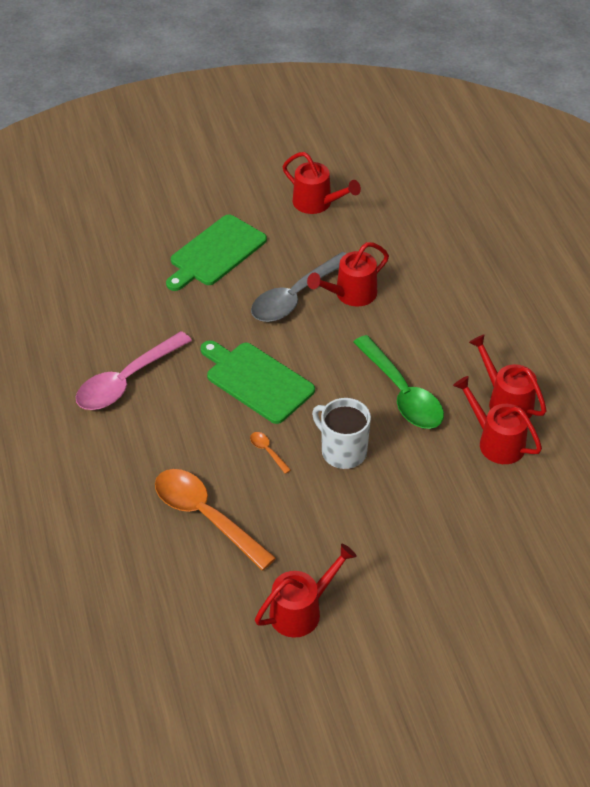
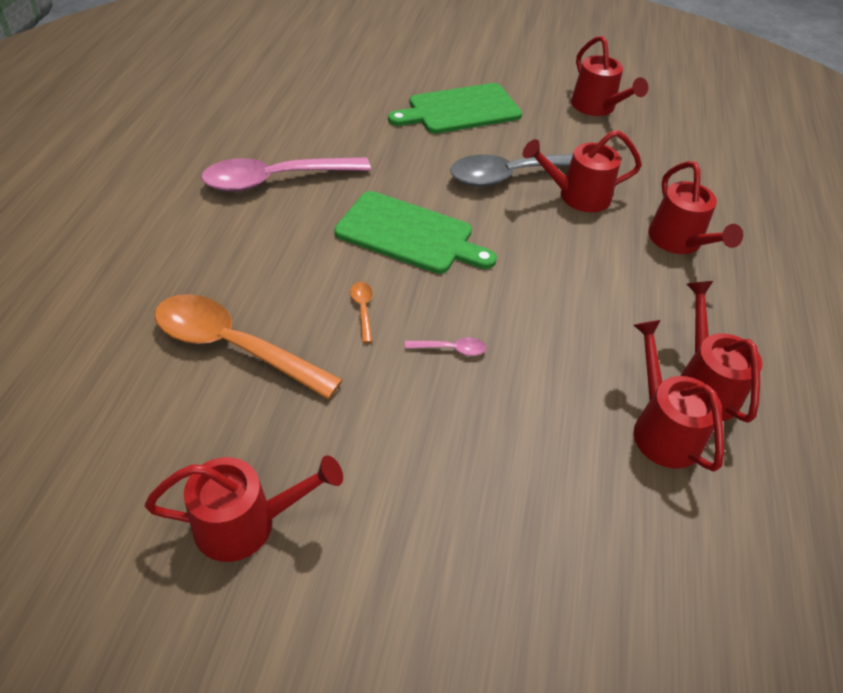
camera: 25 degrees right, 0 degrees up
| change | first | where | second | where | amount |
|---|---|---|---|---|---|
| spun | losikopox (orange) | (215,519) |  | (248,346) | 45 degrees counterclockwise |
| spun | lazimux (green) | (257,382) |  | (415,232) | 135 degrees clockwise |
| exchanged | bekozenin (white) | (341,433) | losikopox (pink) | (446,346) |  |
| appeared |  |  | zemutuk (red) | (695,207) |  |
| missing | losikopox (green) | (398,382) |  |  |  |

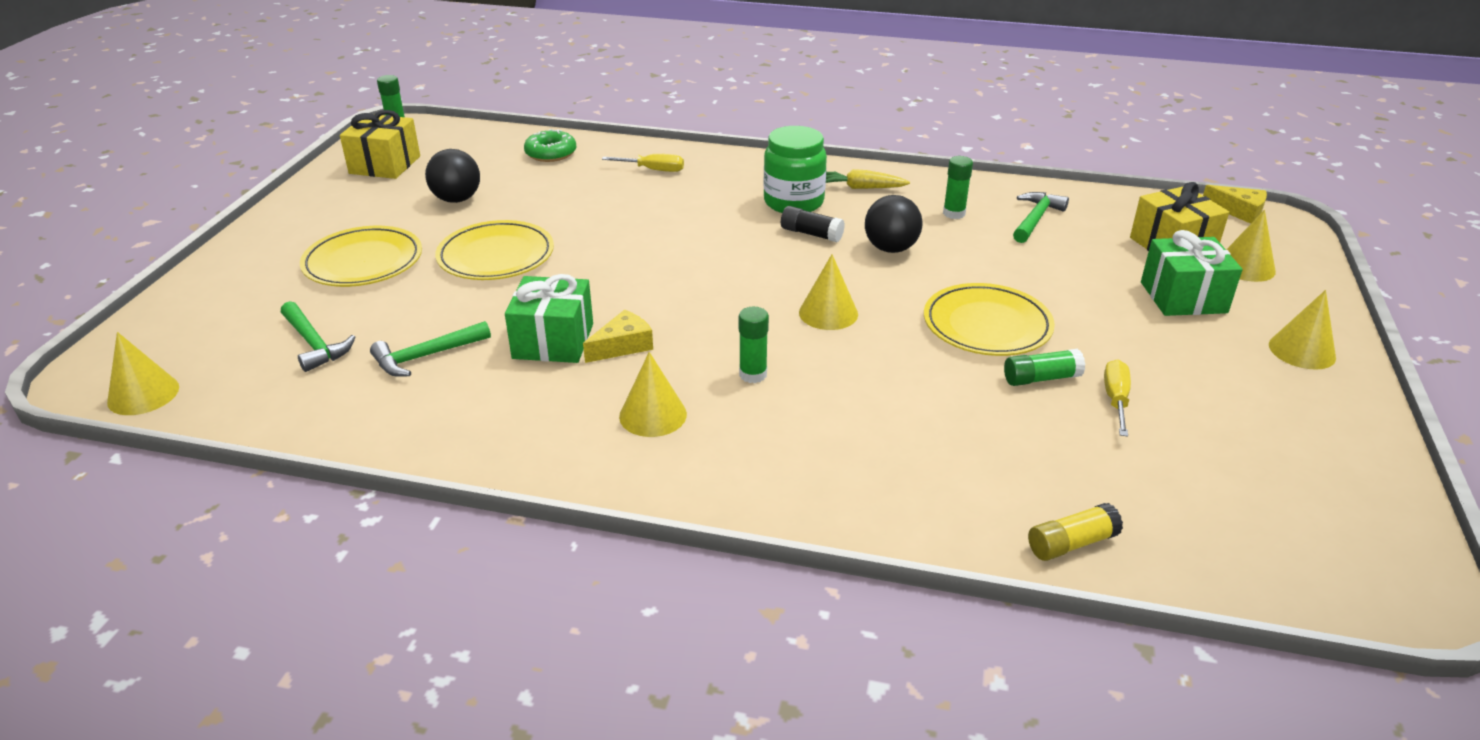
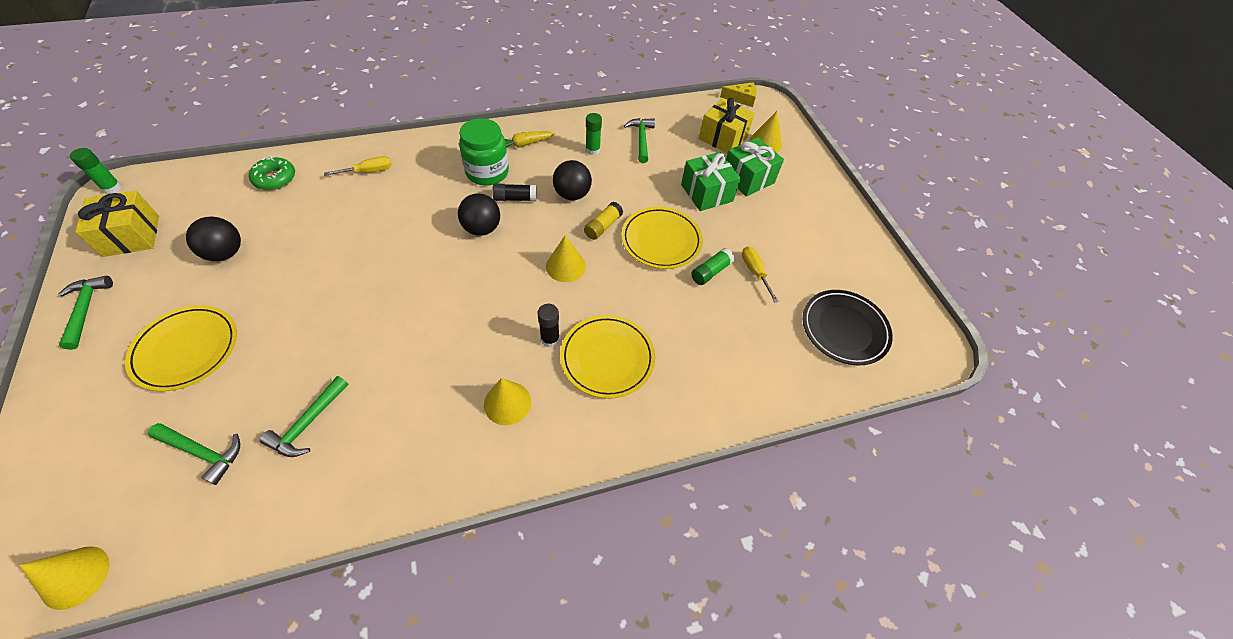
camera: 35 degrees left, 20 degrees up
| change | first | where | second | where | amount |
|---|---|---|---|---|---|
| appeared |  |  | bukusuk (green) | (86,313) |  |
| appeared |  |  | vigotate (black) | (479,214) |  |
| colour | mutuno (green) | (754,345) | mutuno (black) | (548,326) |  |
| relocated | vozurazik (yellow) | (494,250) |  | (607,357) |  |
| relocated | mutuno (yellow) | (1075,532) |  | (603,221) |  |
| relocated | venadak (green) | (549,318) |  | (711,181) |  |
| appeared |  |  | vozurazik (black) | (848,327) |  |
| missing | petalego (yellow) | (618,336) |  |  |  |
| missing | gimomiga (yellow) | (1302,330) |  |  |  |

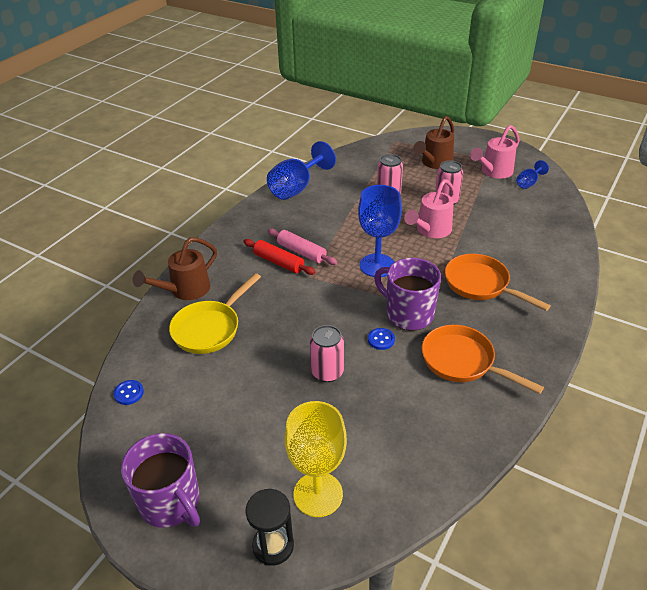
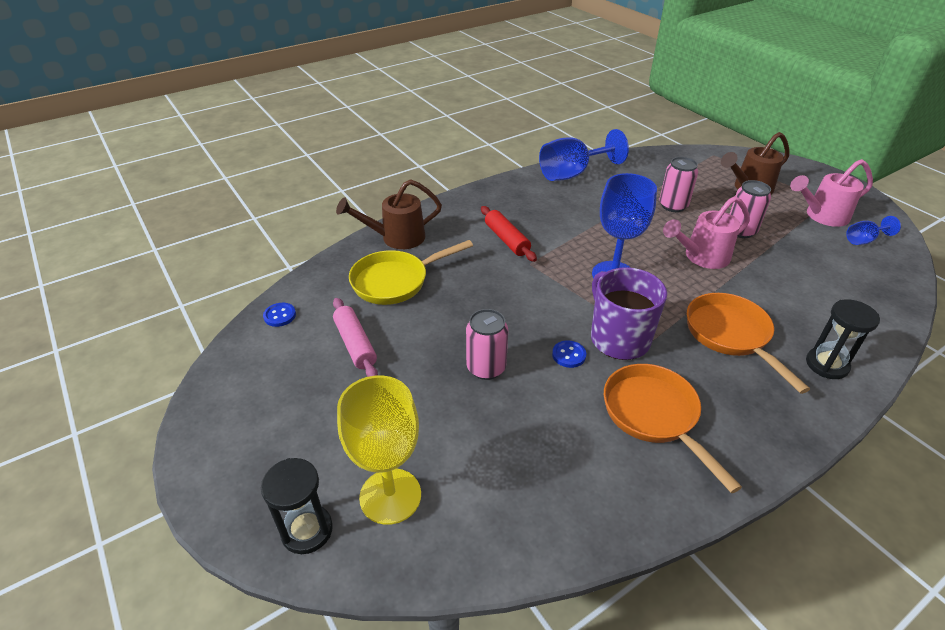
camera: 25 degrees right, 0 degrees up
| change | first | where | second | where | amount |
|---|---|---|---|---|---|
| relocated | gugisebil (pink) | (303,247) |  | (355,337) |  |
| appeared |  |  | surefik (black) | (843,339) |  |
| missing | bekozenin (purple) | (160,480) |  |  |  |

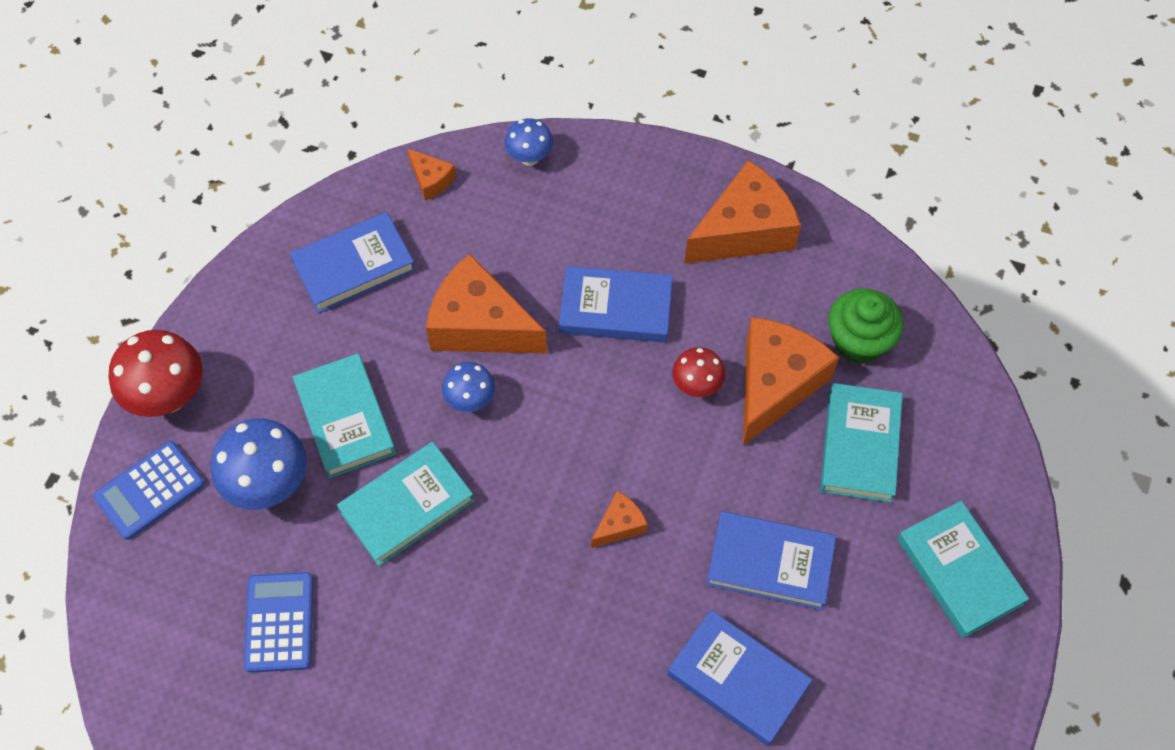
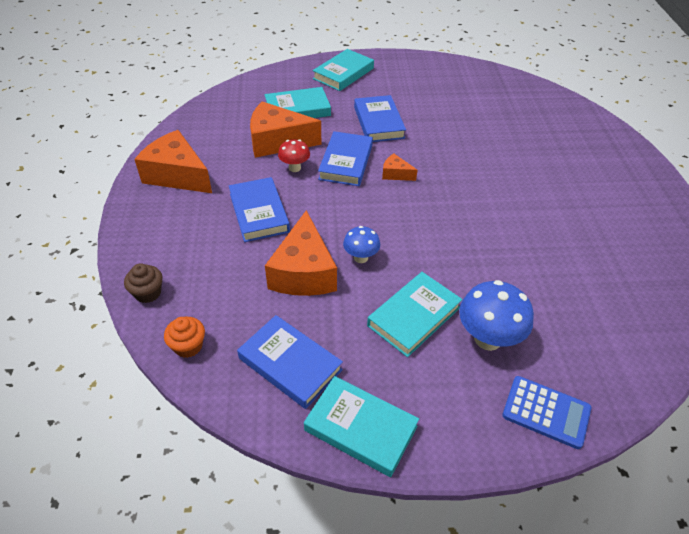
camera: 115 degrees left, 15 degrees down
| change | first | where | second | where | amount |
|---|---|---|---|---|---|
| exchanged | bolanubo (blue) | (528,142) | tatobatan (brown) | (143,283) |  |
| exchanged | petalego (orange) | (431,174) | tatobatan (orange) | (184,337) |  |
| relocated | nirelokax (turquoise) | (405,504) |  | (361,426) |  |
| relocated | nirelokax (blue) | (739,678) |  | (345,158) |  |
| missing | bolanubo (red) | (155,373) |  |  |  |
| missing | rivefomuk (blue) | (278,622) |  |  |  |
| missing | tatobatan (green) | (866,326) |  |  |  |

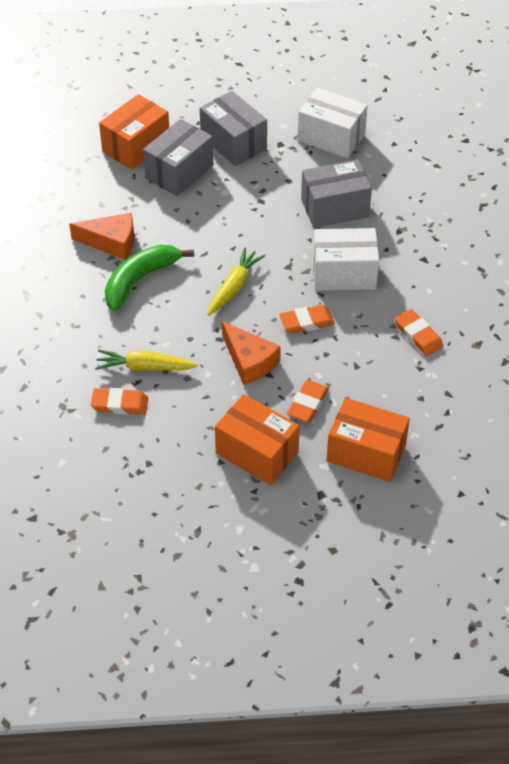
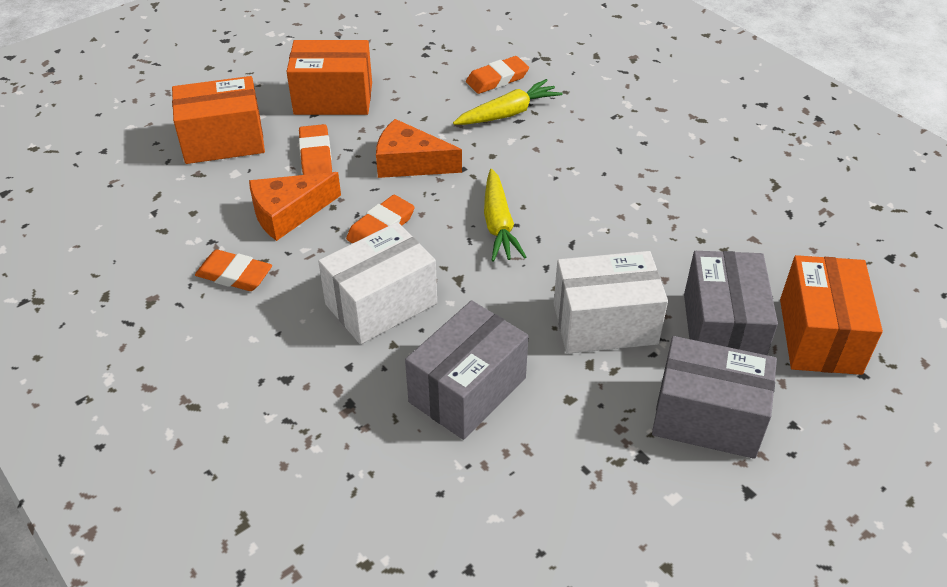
camera: 145 degrees right, 5 degrees down
| change | first | where | second | where | amount |
|---|---|---|---|---|---|
| relocated | petalego (orange) | (101,236) |  | (295,206) |  |
| relocated | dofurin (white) | (333,123) |  | (611,302) |  |
| missing | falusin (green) | (149,278) |  |  |  |

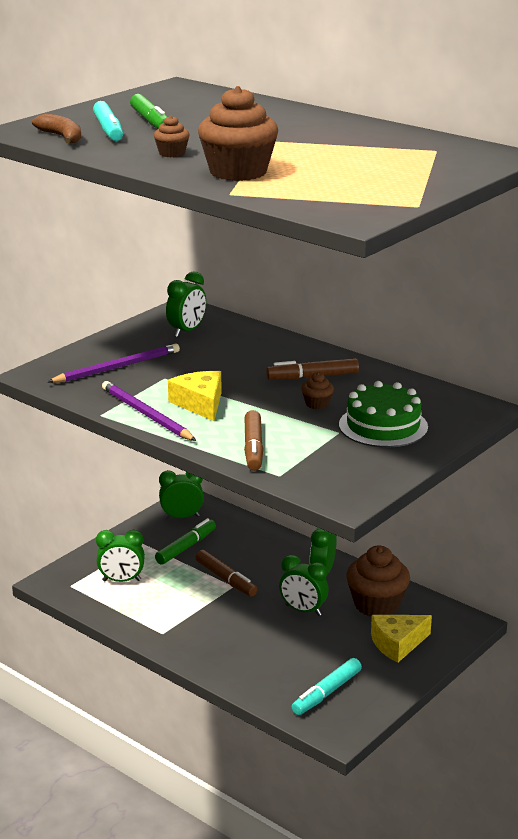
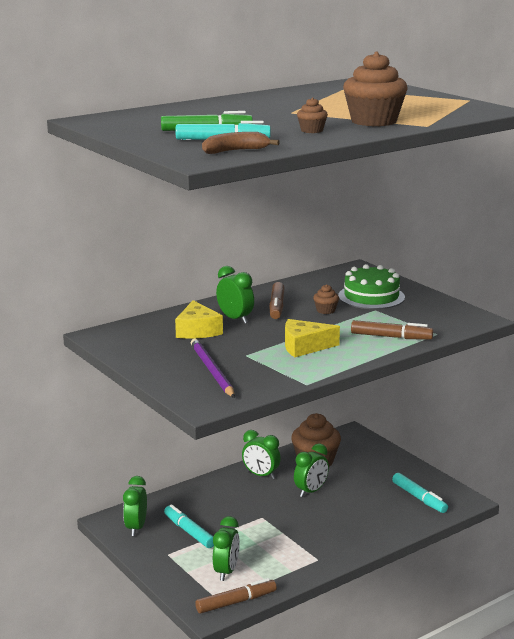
camera: 75 degrees left, 5 degrees down
| change | first | where | second | where | amount |
|---|---|---|---|---|---|
| colour | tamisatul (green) | (185,541) | tamisatul (turquoise) | (189,526) |  |
| relocated | petalego (yellow) | (401,639) |  | (199,319) |  |
| relocated | tamisatul (brown) | (226,573) |  | (236,595) |  |
| relocated | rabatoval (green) | (186,304) |  | (235,295) |  |
| missing | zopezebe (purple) | (149,411) |  |  |  |

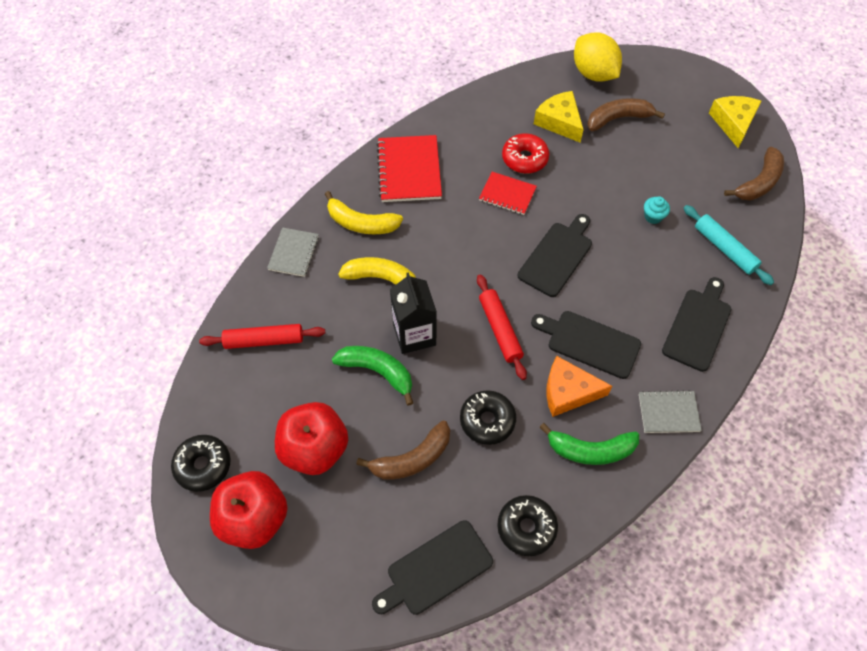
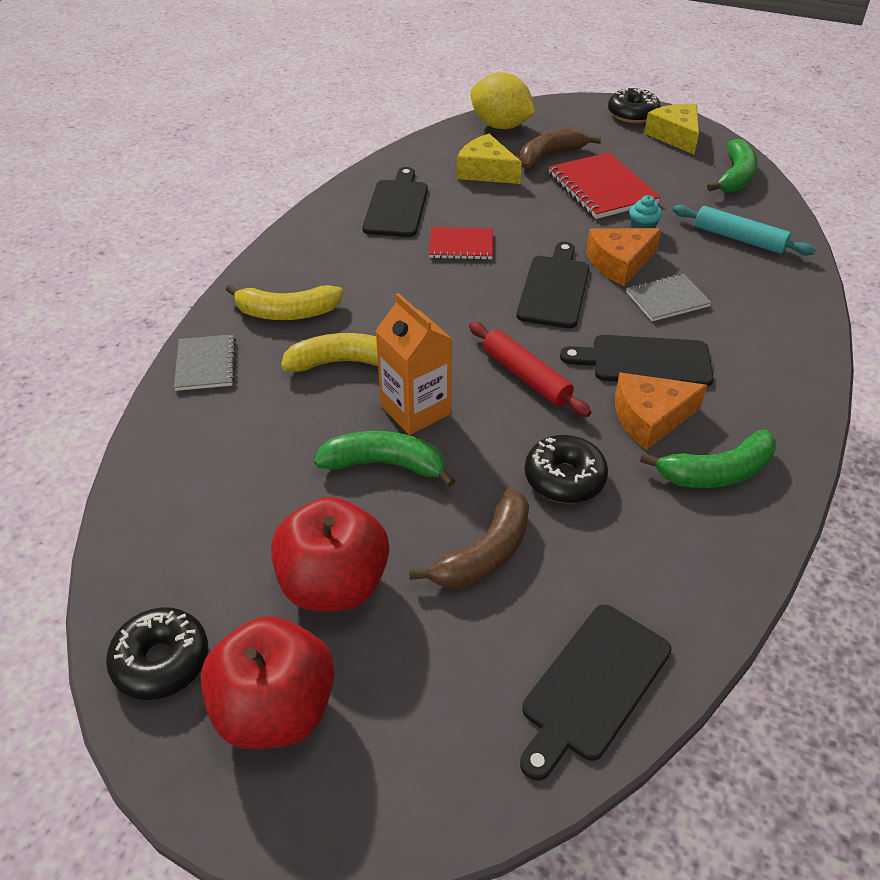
camera: 20 degrees left, 15 degrees down
| change | first | where | second | where | amount |
|---|---|---|---|---|---|
| relocated | lazimux (black) | (696,324) |  | (395,202) |  |
| colour | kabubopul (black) | (413,313) | kabubopul (orange) | (414,364) |  |
| relocated | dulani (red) | (409,168) |  | (604,185) |  |
| appeared |  |  | petalego (orange) | (623,257) |  |
| relocated | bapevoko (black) | (527,525) |  | (634,105) |  |
| relocated | dulani (grey) | (670,411) |  | (669,297) |  |
| colour | falusin (brown) | (754,174) | falusin (green) | (732,166) |  |
| missing | gugisebil (red) | (262,336) |  |  |  |
| missing | bapevoko (red) | (525,153) |  |  |  |

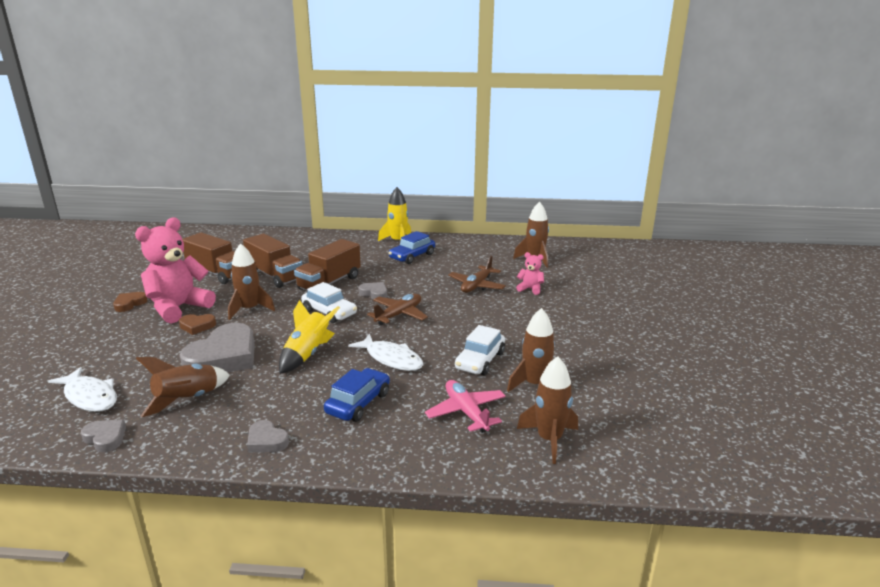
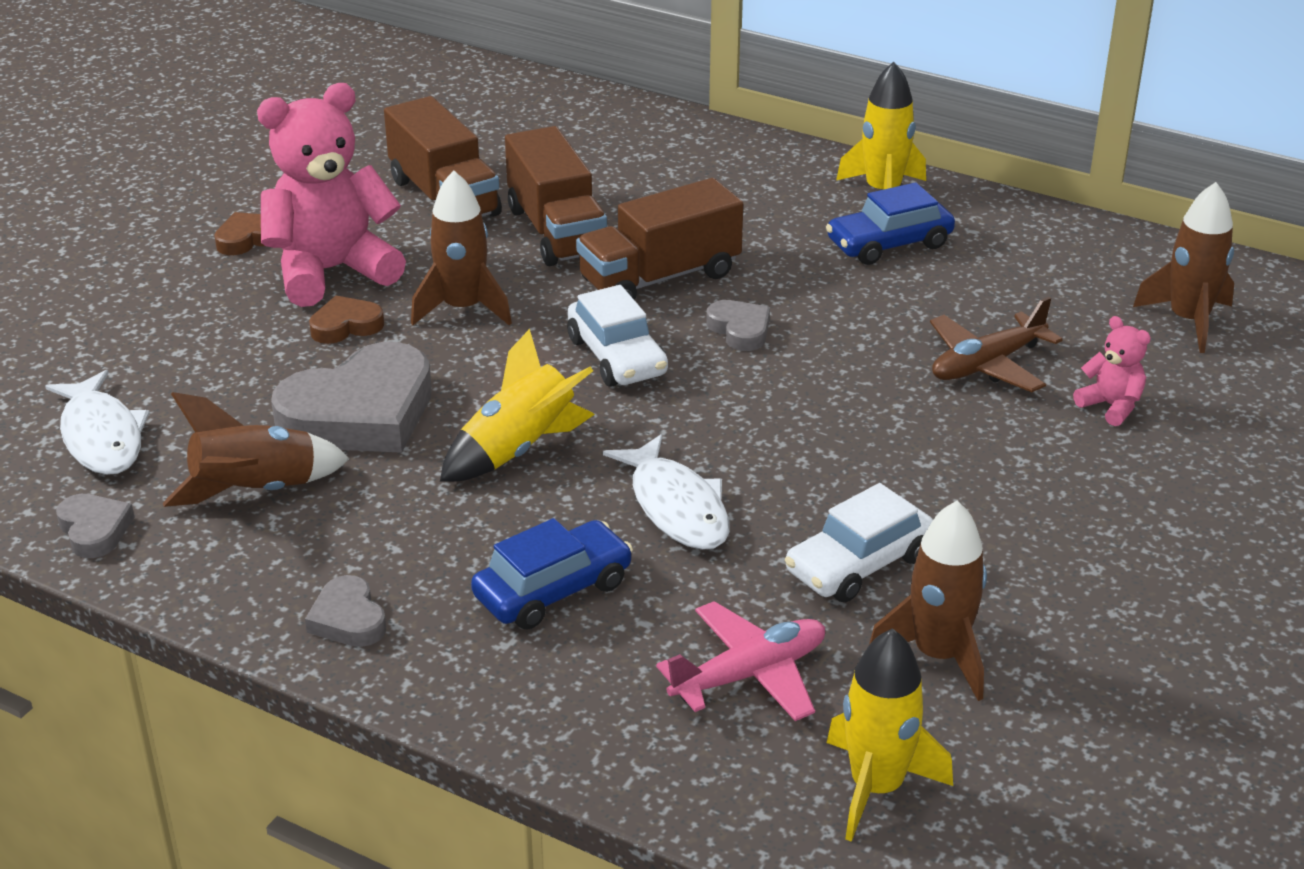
camera: 25 degrees right, 10 degrees up
| change | first | where | second | where | amount |
|---|---|---|---|---|---|
| spun | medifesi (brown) | (197,324) |  | (346,320) | 135 degrees clockwise |
| spun | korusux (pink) | (465,406) |  | (740,661) | 60 degrees clockwise |
| colour | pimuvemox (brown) | (547,410) | pimuvemox (yellow) | (890,735) |  |
| missing | korusux (brown) | (397,309) |  |  |  |

